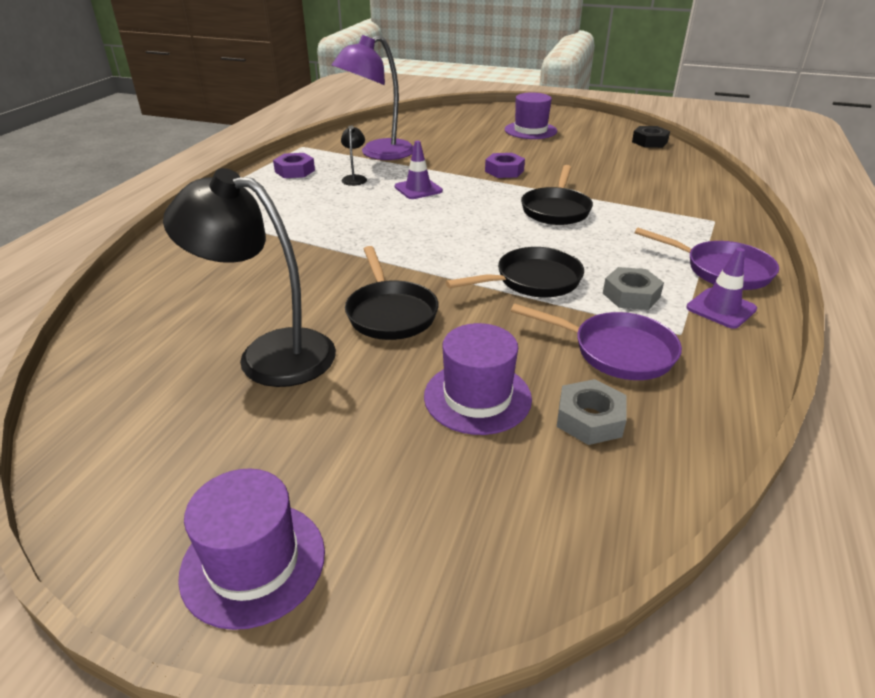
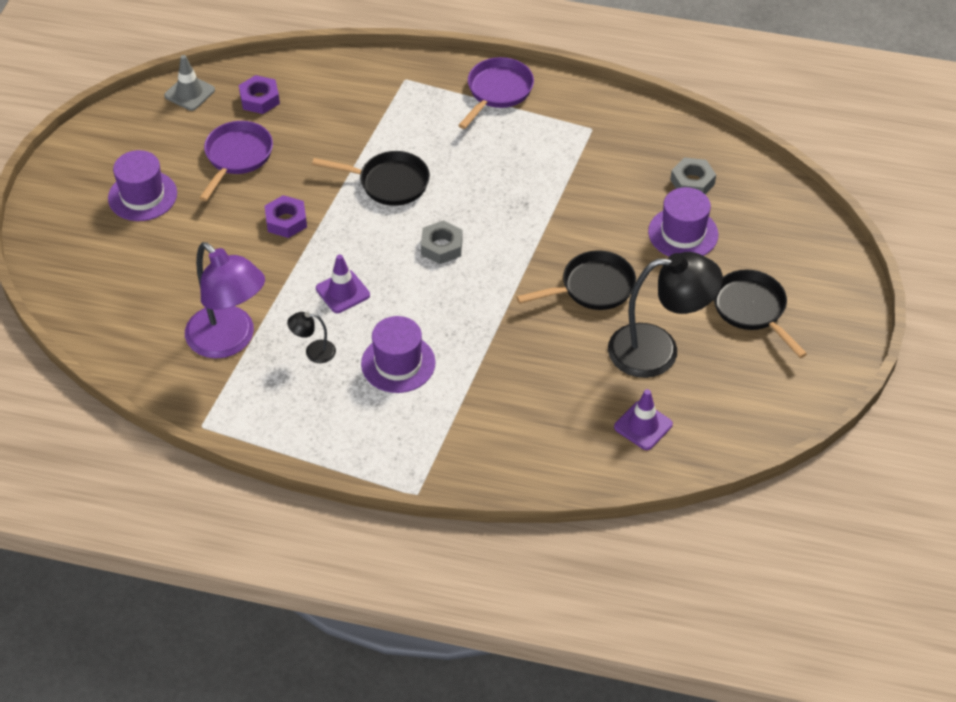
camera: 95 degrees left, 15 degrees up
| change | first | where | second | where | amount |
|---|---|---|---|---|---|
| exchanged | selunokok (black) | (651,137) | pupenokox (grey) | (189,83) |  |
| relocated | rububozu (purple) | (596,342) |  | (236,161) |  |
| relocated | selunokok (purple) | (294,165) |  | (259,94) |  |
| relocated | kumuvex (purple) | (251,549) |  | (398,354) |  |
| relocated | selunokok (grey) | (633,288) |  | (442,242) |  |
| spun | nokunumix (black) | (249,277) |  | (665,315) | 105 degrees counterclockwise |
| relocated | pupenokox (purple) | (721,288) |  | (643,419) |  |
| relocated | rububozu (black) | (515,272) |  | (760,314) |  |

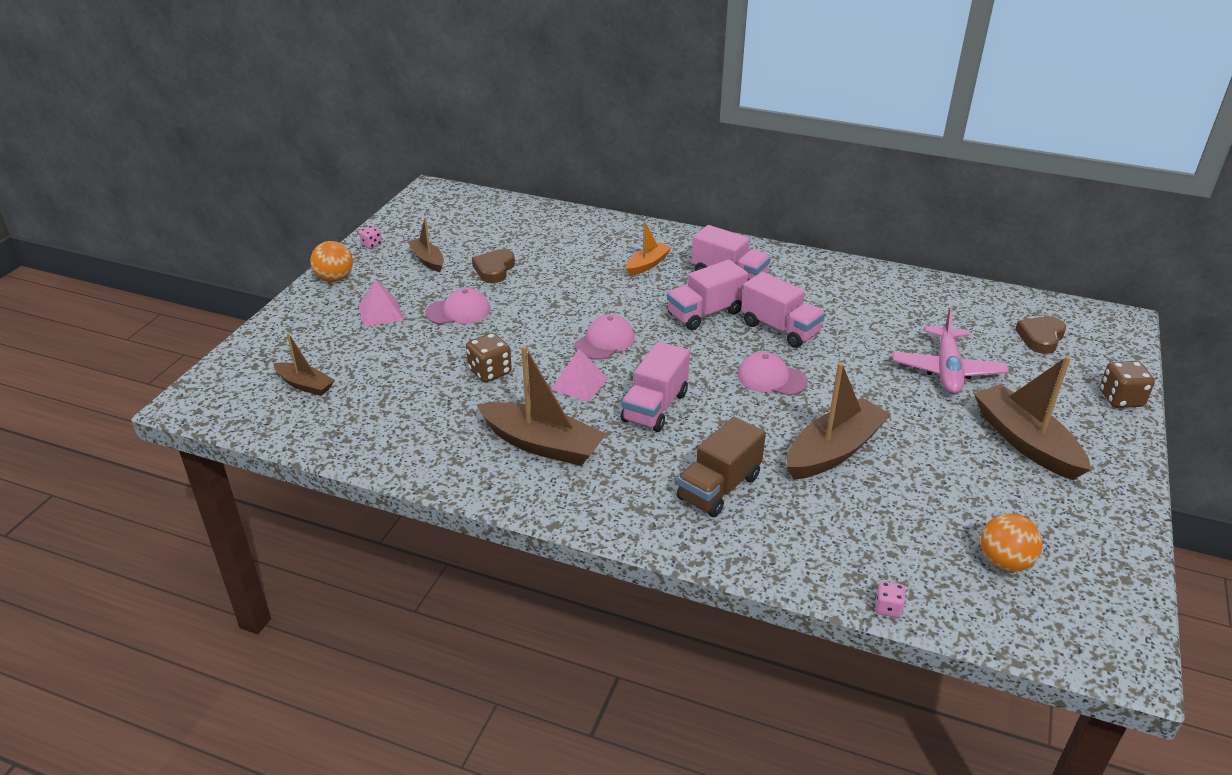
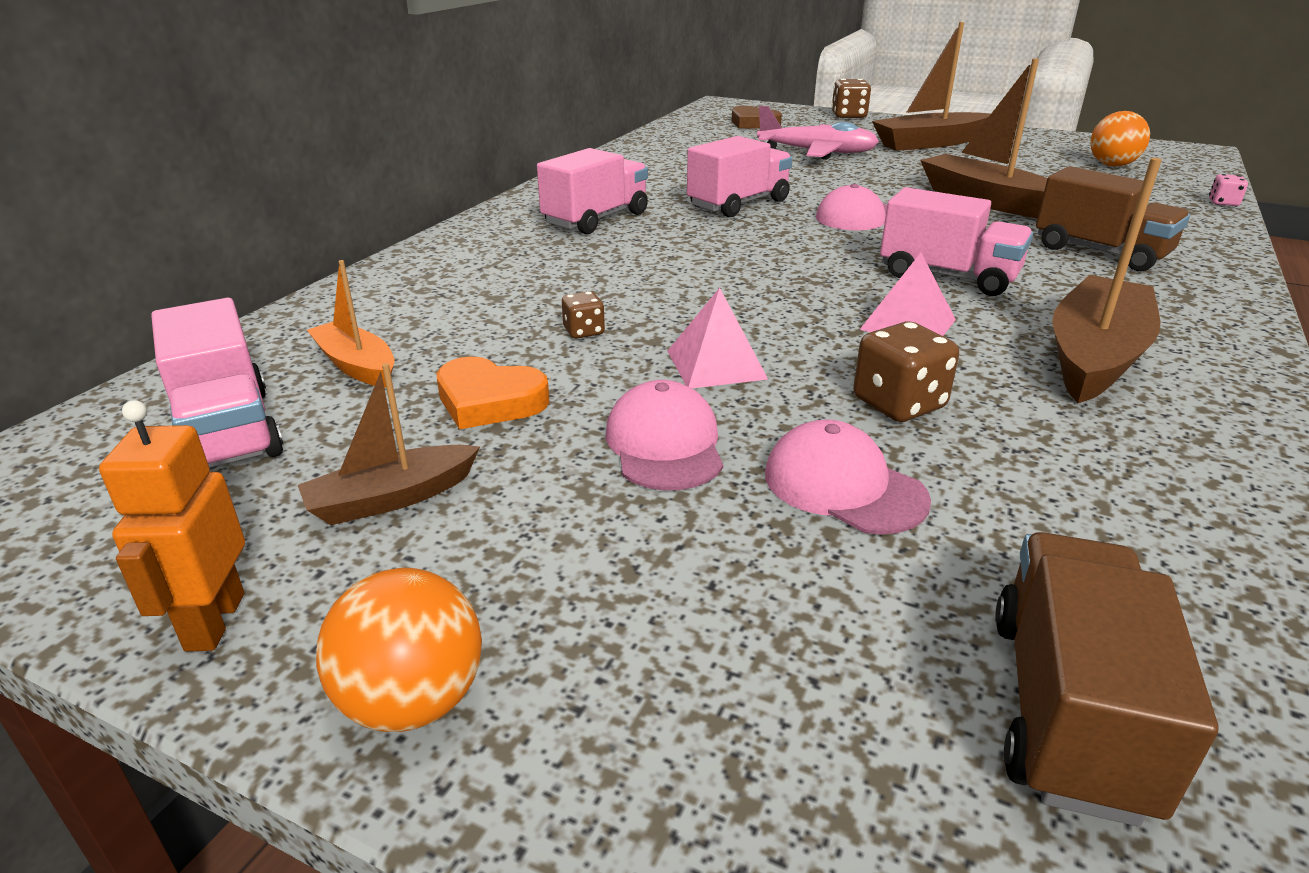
camera: 85 degrees left, 5 degrees down
| change | first | where | second | where | amount |
|---|---|---|---|---|---|
| exchanged | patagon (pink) | (370,237) | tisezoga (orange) | (172,525) |  |
| relocated | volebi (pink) | (707,295) |  | (217,383) |  |
| relocated | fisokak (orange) | (649,248) |  | (351,324) |  |
| colour | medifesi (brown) | (493,266) | medifesi (orange) | (493,392) |  |
| appeared |  |  | patagon (brown) | (583,314) |  |
| relocated | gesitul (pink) | (381,303) |  | (717,338) |  |
| relocated | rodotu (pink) | (604,337) |  | (848,477) |  |
| exchanged | fisokak (brown) | (304,364) | volebi (brown) | (1107,679) |  |

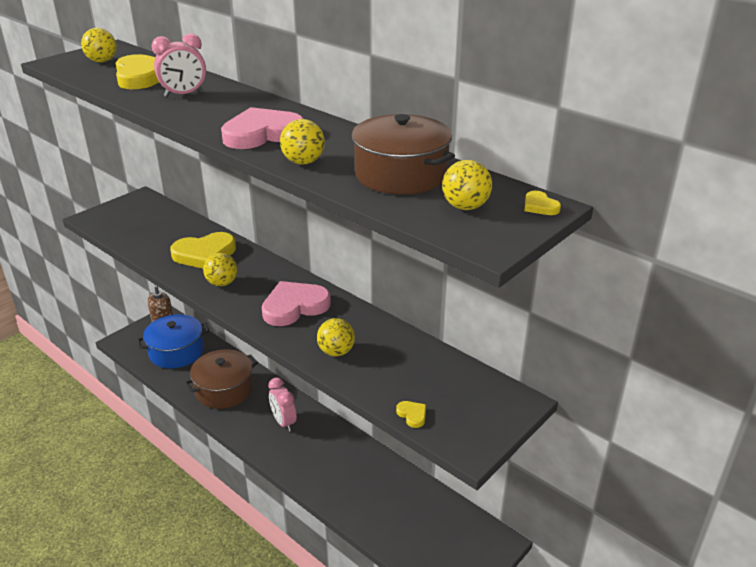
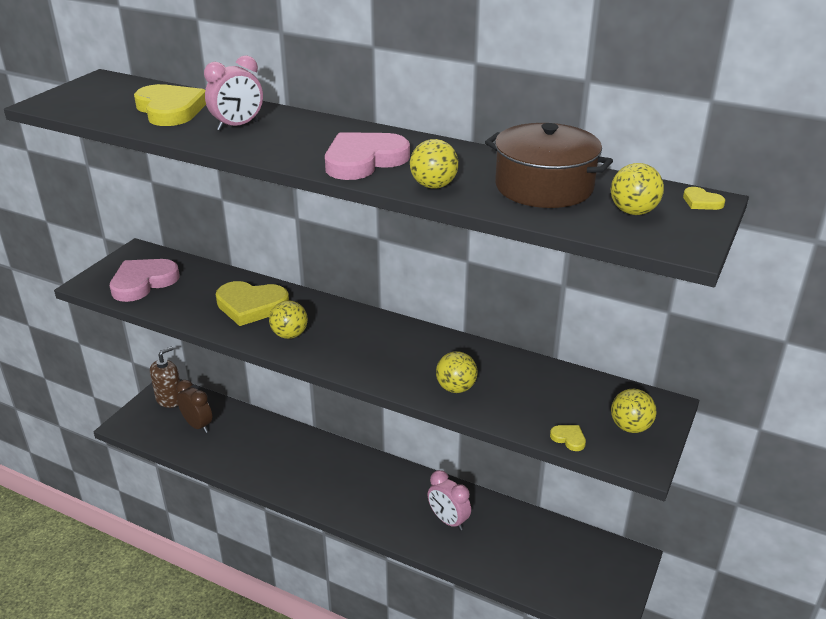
camera: 15 degrees left, 0 degrees up
| change | first | where | second | where | amount |
|---|---|---|---|---|---|
| relocated | medifesi (pink) | (296,303) |  | (144,280) |  |
| exchanged | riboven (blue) | (173,341) | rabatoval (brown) | (194,406) |  |
| spun | medifesi (yellow) | (203,250) |  | (252,303) | 45 degrees clockwise |
| relocated | rabatoval (pink) | (282,404) |  | (449,500) |  |
| relocated | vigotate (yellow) | (99,45) |  | (633,411) |  |
| missing | riboven (brown) | (221,379) |  |  |  |

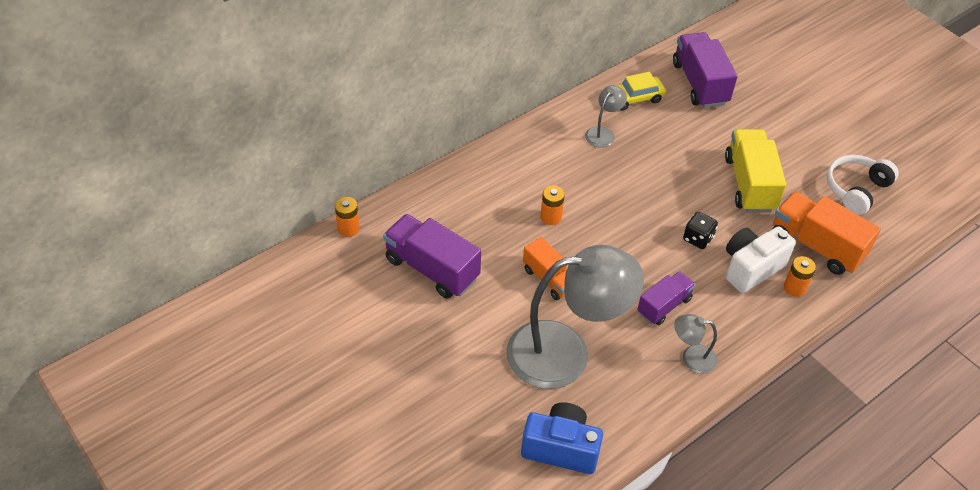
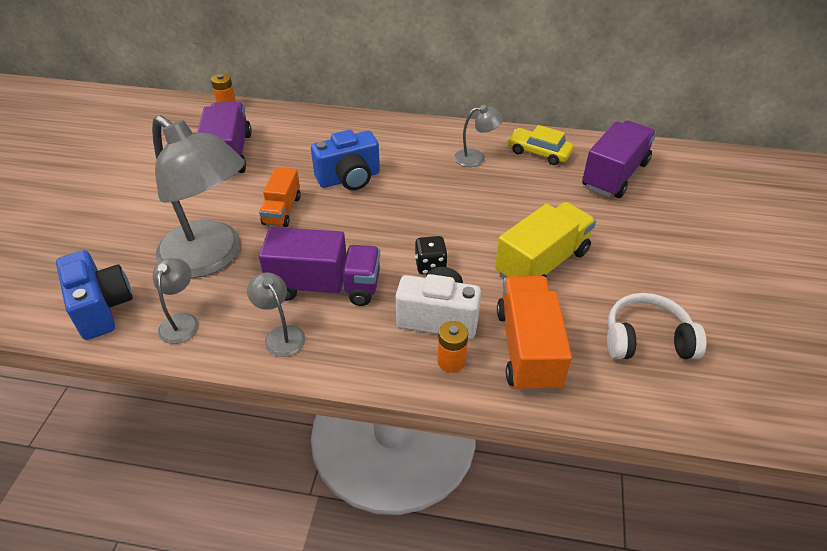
camera: 50 degrees right, 5 degrees down
| change | first | where | second | where | amount |
|---|---|---|---|---|---|
| appeared |  |  | nokunumix (grey) | (176,301) |  |
| size | volebi (purple) | (666,298) |  | (319,266) | x1.63 |
| exchanged | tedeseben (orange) | (552,205) | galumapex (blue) | (345,160) |  |

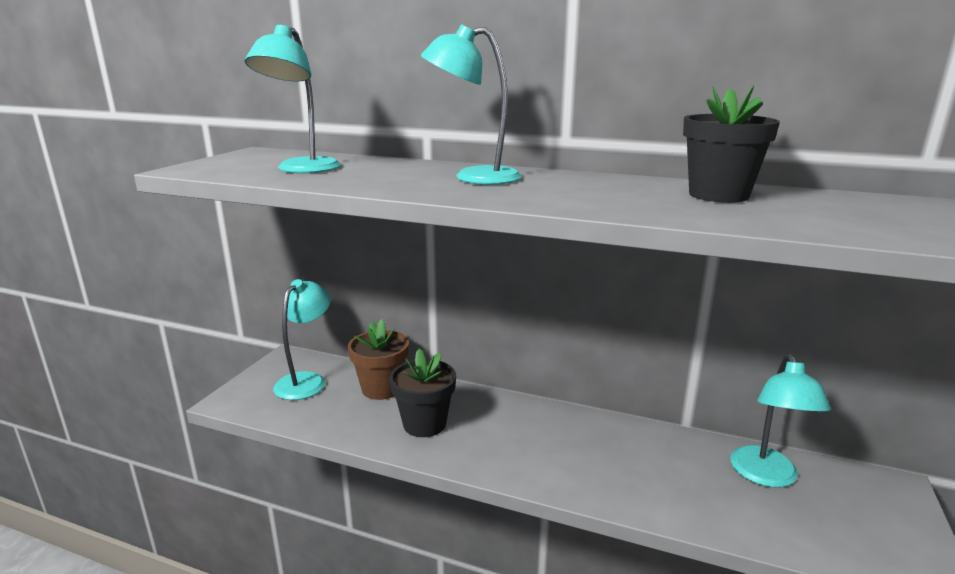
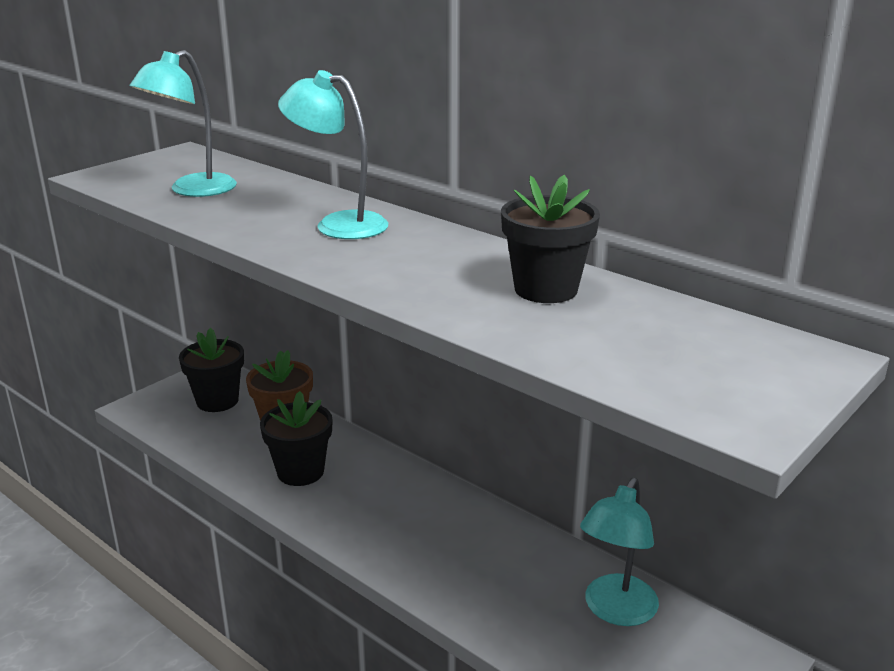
camera: 20 degrees right, 5 degrees up
| change | first | where | second | where | amount |
|---|---|---|---|---|---|
| exchanged | nokunumix (turquoise) | (302,339) | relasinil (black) | (211,370) |  |

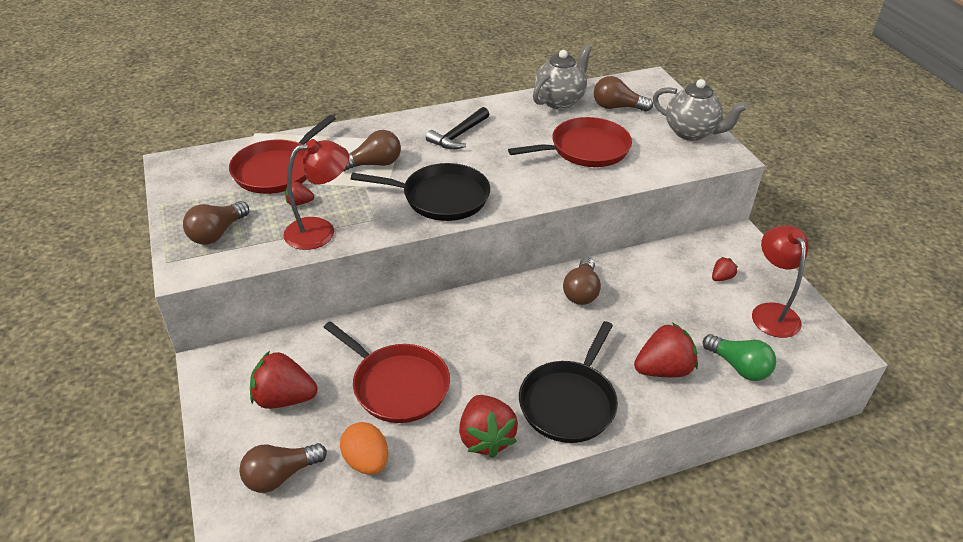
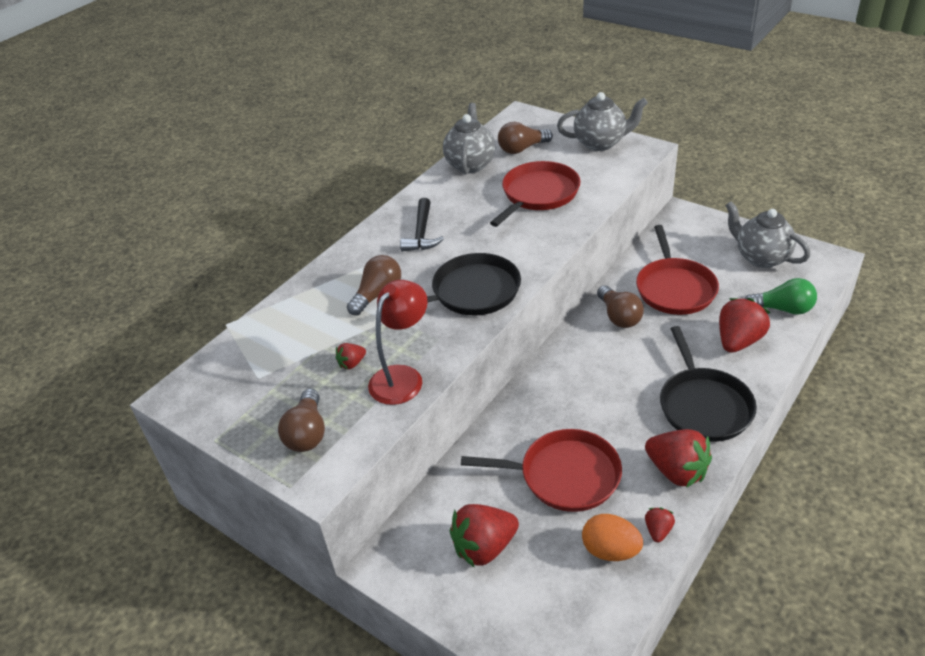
camera: 30 degrees left, 0 degrees up
| change | first | where | second | where | amount |
|---|---|---|---|---|---|
| relocated | rububozu (red) | (282,154) |  | (677,270) |  |
| relocated | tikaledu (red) | (725,269) |  | (660,525) |  |
| exchanged | nokunumix (red) | (780,281) | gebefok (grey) | (767,235) |  |
| missing | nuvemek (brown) | (283,468) |  |  |  |

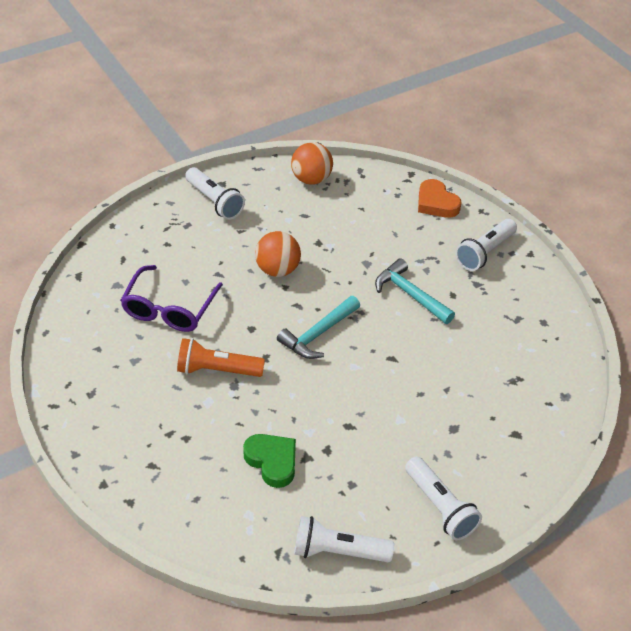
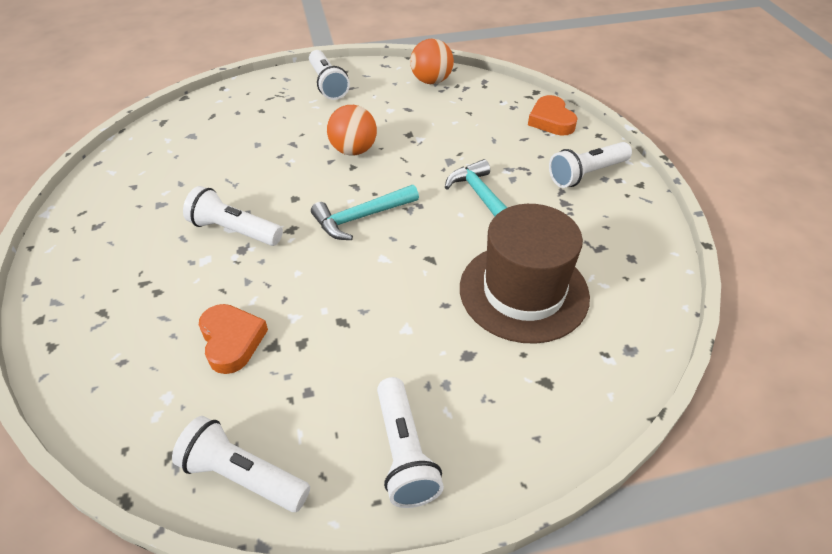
camera: 20 degrees right, 0 degrees up
| change | first | where | second | where | amount |
|---|---|---|---|---|---|
| colour | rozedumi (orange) | (221,357) | rozedumi (white) | (233,216) |  |
| colour | medifesi (green) | (269,461) | medifesi (orange) | (233,339) |  |
| appeared |  |  | kumuvex (brown) | (525,274) |  |
| missing | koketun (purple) | (171,298) |  |  |  |

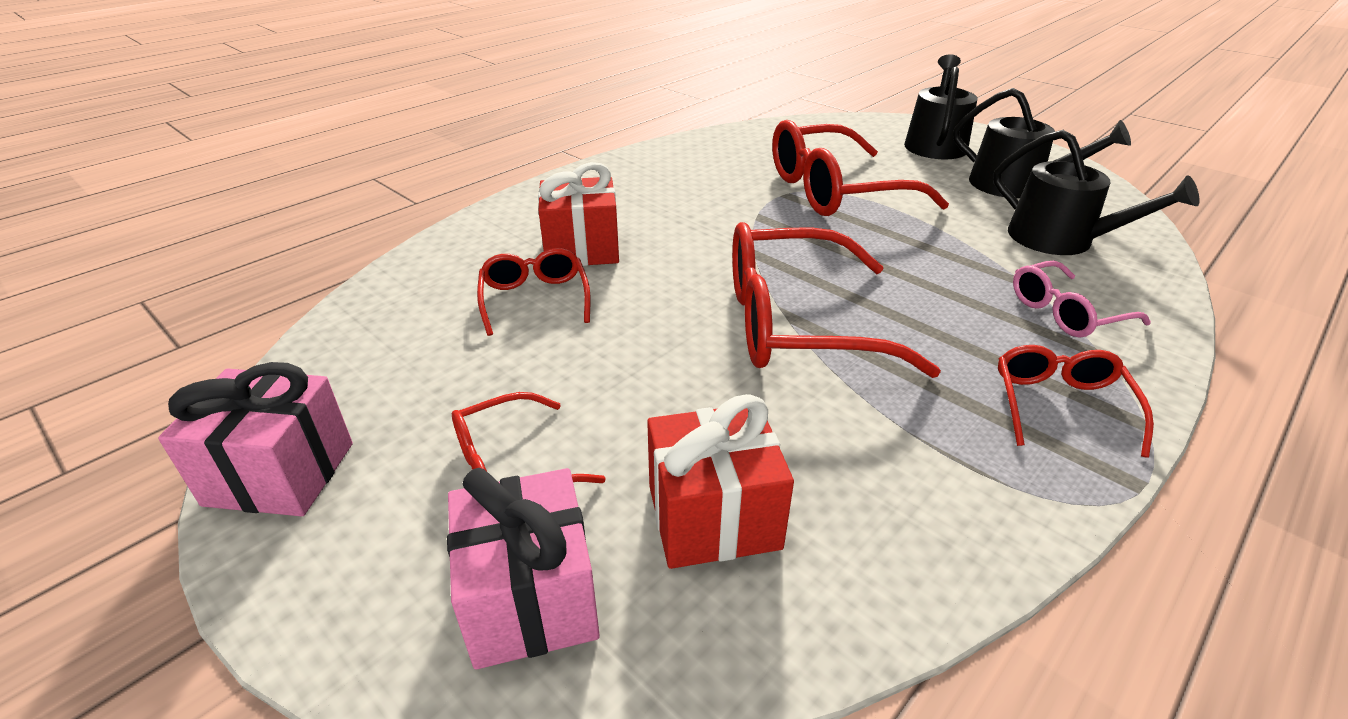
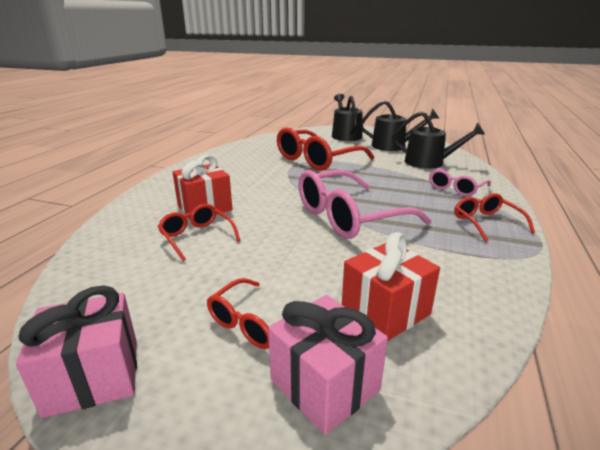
camera: 25 degrees left, 10 degrees down
| change | first | where | second | where | amount |
|---|---|---|---|---|---|
| colour | koketun (red) | (836,300) | koketun (pink) | (365,204) |  |

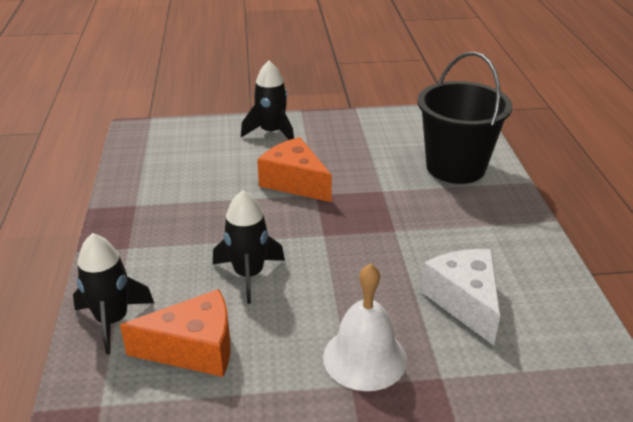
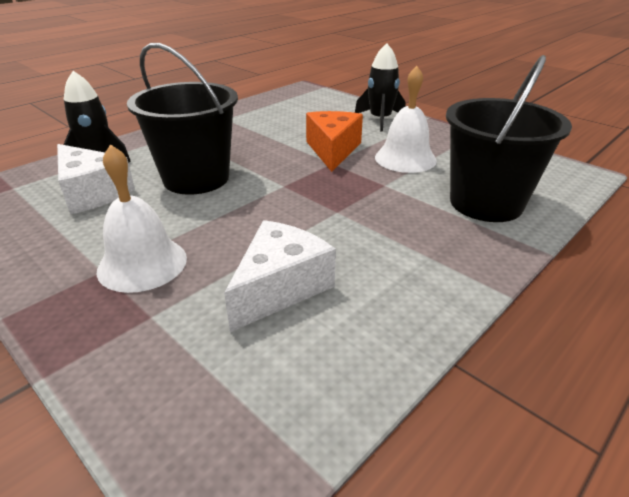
camera: 50 degrees right, 0 degrees up
| change | first | where | second | where | amount |
|---|---|---|---|---|---|
| colour | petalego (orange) | (175,333) | petalego (white) | (96,179) |  |
| exchanged | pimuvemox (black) | (249,247) | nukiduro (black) | (182,119) |  |
| appeared |  |  | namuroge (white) | (406,119) |  |

